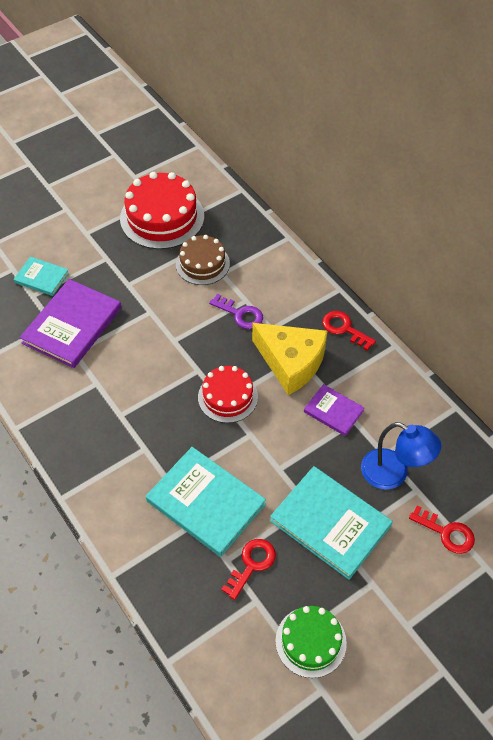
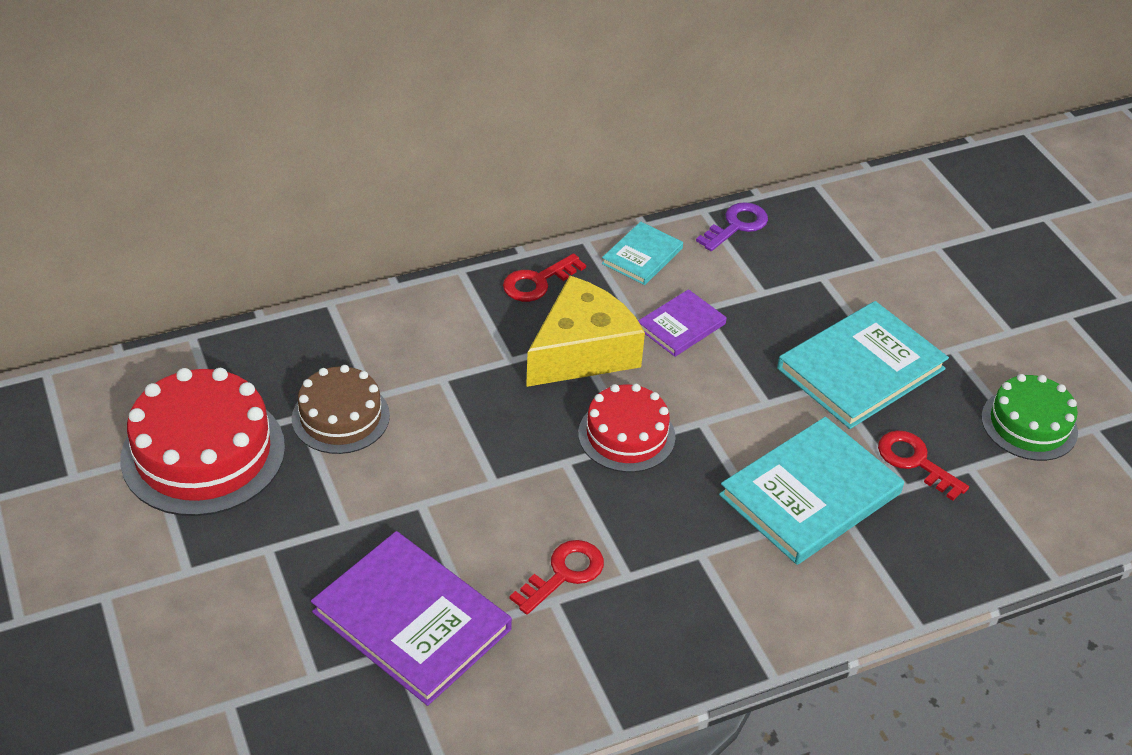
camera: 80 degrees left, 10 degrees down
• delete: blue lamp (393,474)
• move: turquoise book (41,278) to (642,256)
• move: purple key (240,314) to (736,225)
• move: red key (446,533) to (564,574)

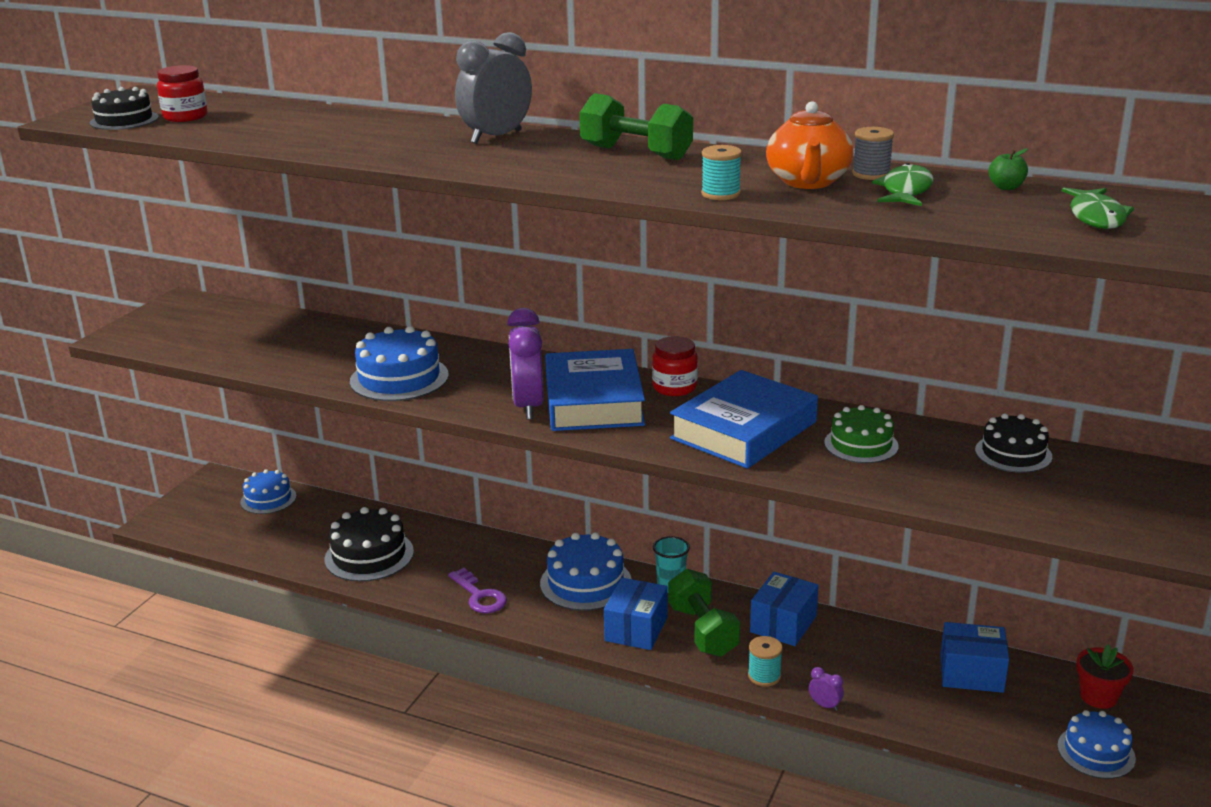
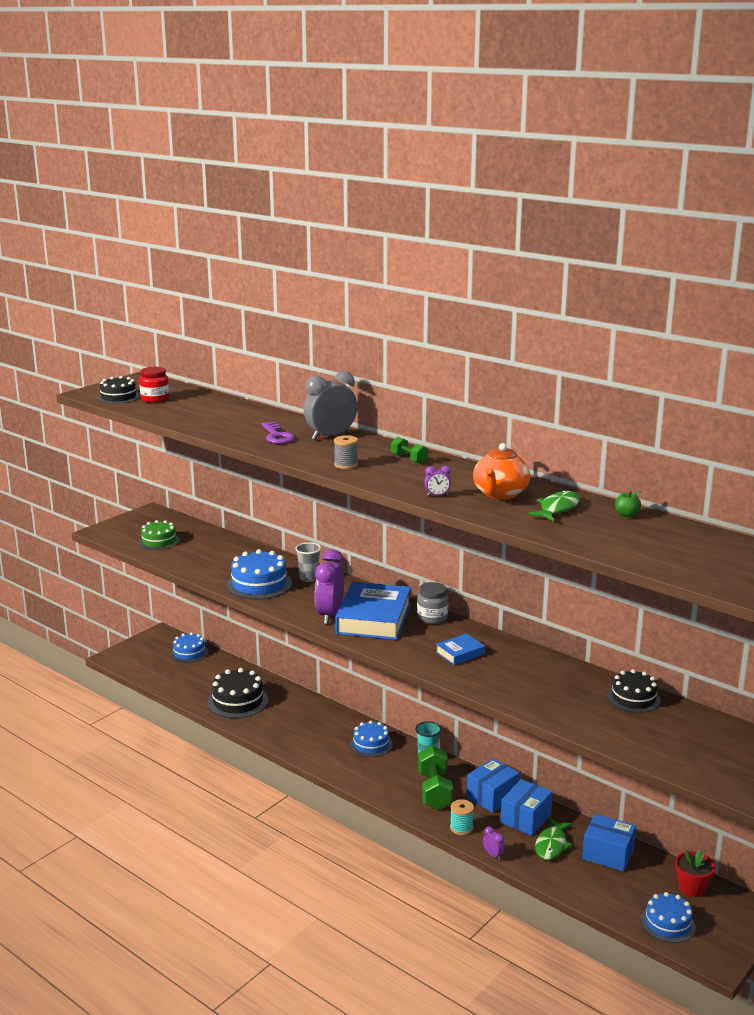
camera: 15 degrees right, 5 degrees down
• insert: grey cup (309,578)
• move: purple key (480,596) to (277,436)
• move: blue box (636,629) to (525,818)
• move: green cake (861,444) to (159,541)
• move: grey spool (871,174) to (346,465)
• move: green fish (1096,217) to (552,845)
• replace: turquoise spool (720,194) to purple clock (437,495)
• recolor: red jar (674,387) to grey jar (432,617)
• resize: blue cake (586,583) = (371,744) x0.67
• resize: green dumbbell (636,153) = (409,459) x0.54
• resize: blue book (743,430) = (460,653) x0.47

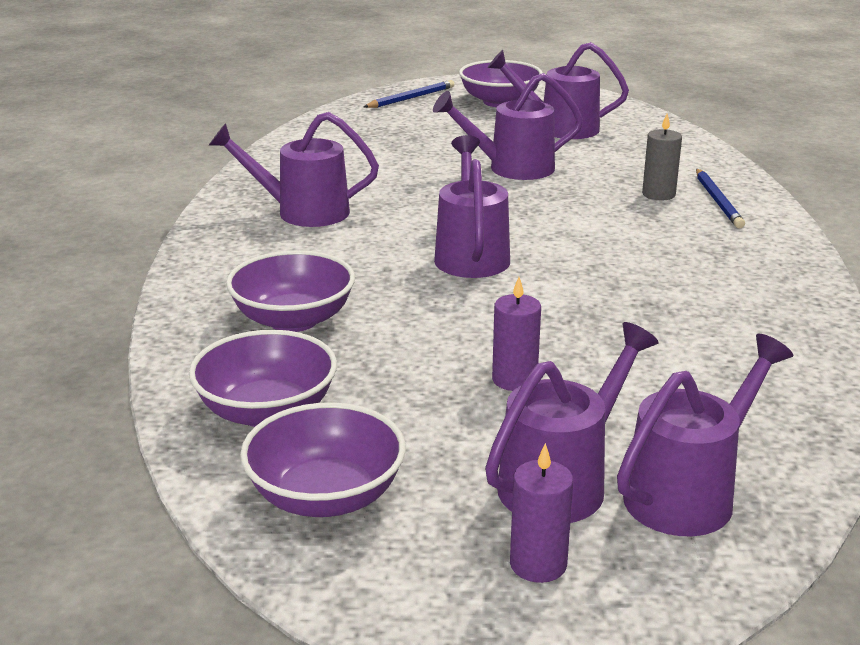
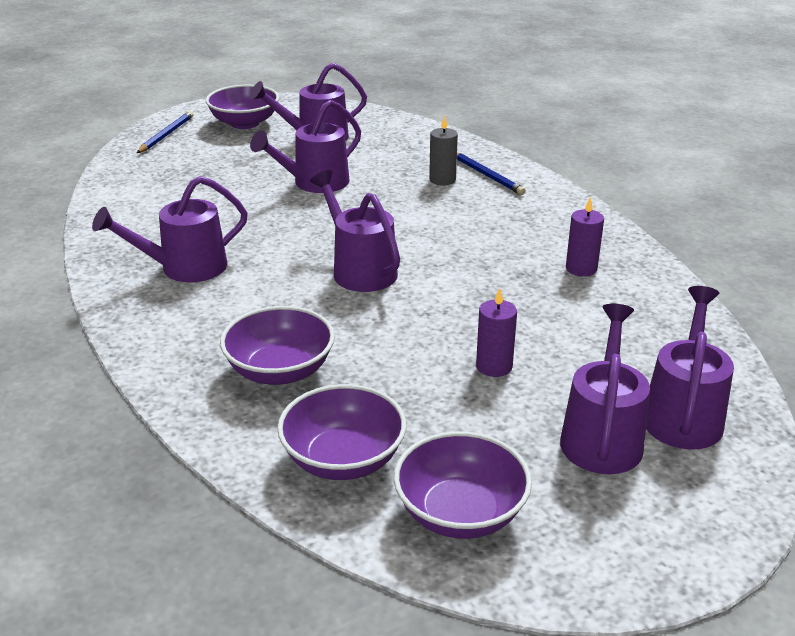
camera: 30 degrees left, 5 degrees up
• move: purple candle (538,564) to (581,269)

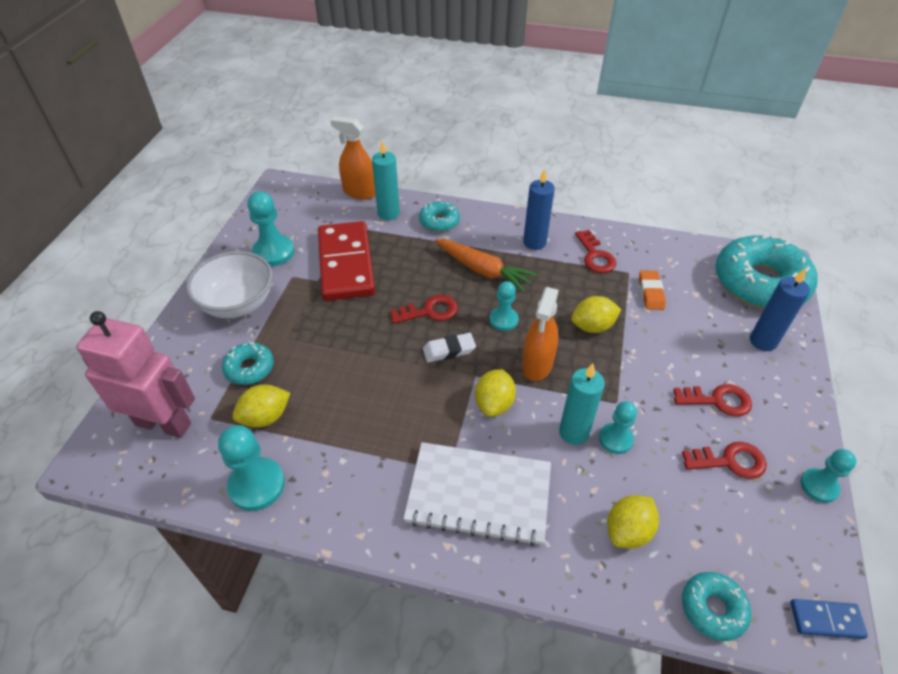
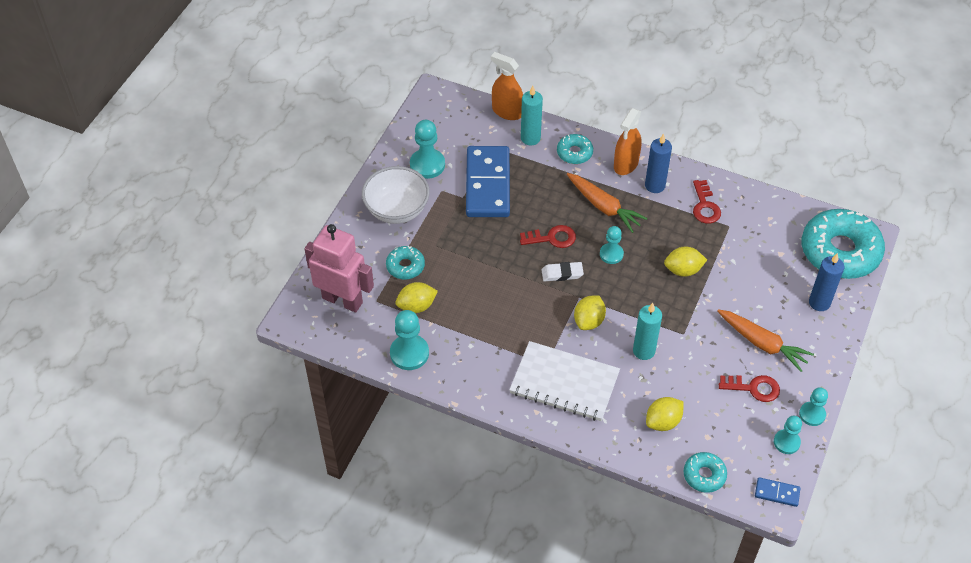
camera: 10 degrees right, 5 degrees up
• delete: orange eraser (651,293)
• move: orange spray bottle (537,364) to (626,164)
• move: turquoise pawn (615,439) to (786,442)
• replace: red key (717,400) to orange carrot (762,343)
• recolor: red domino (346,264) to blue domino (488,184)

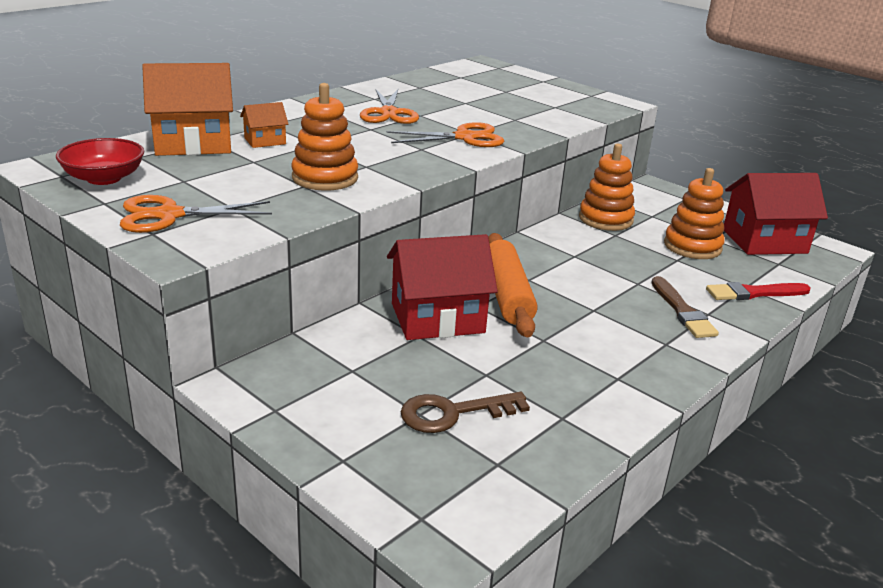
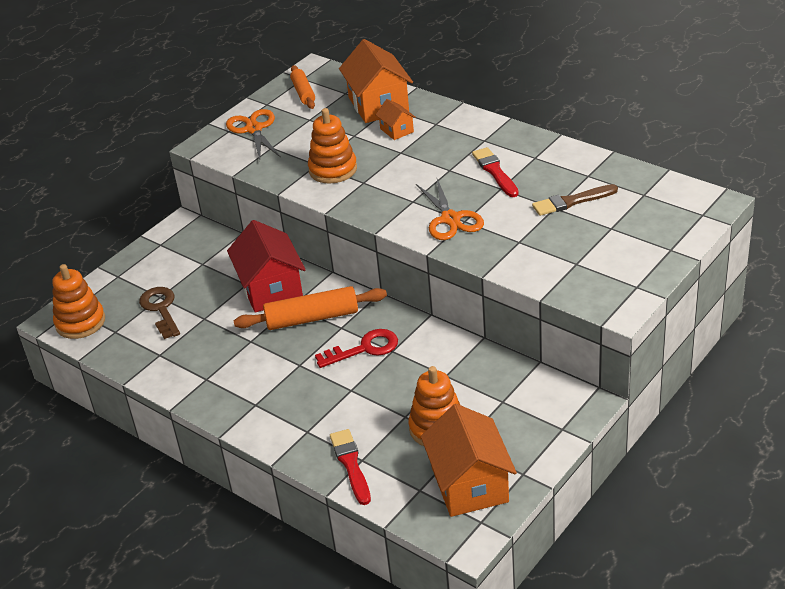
camera: 90 degrees right, 10 degrees up
• insert: red key (364,348)
• move: orange stacking toy (605,219) to (80,322)
• move: brown brush (682,311) to (572,201)
• replace: red bowl (104,178) to orange rolling pin (303,93)
• replace: orange scissors (388,113) to red brush (495,171)
• recolor: red house (764,241) to orange house (469,484)

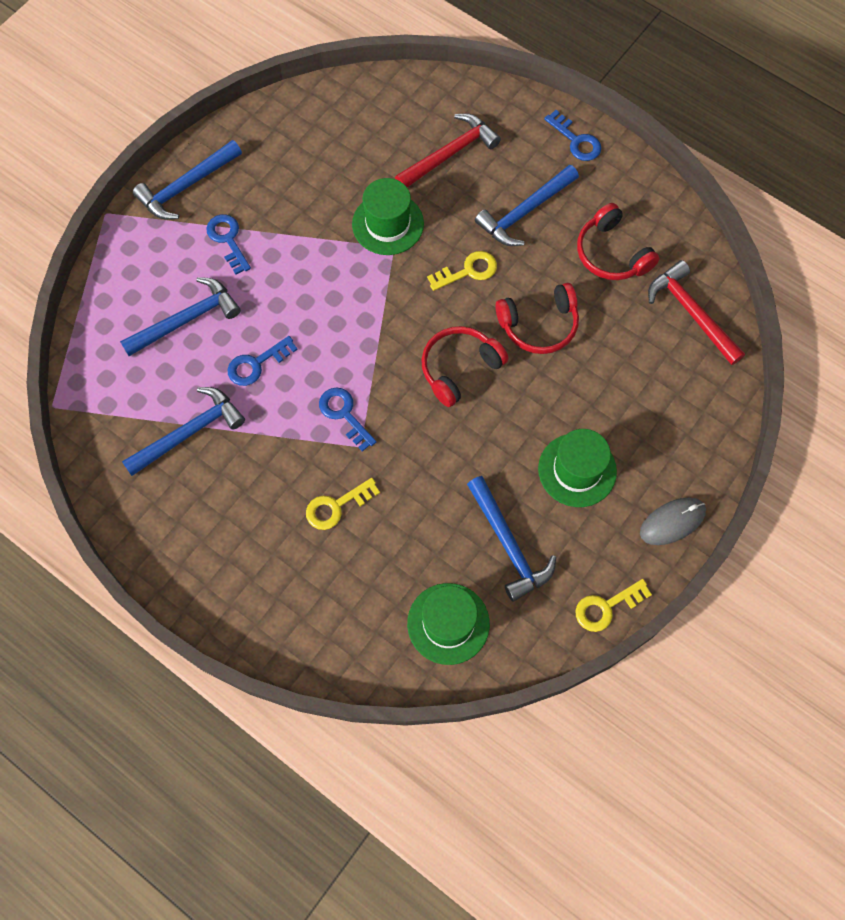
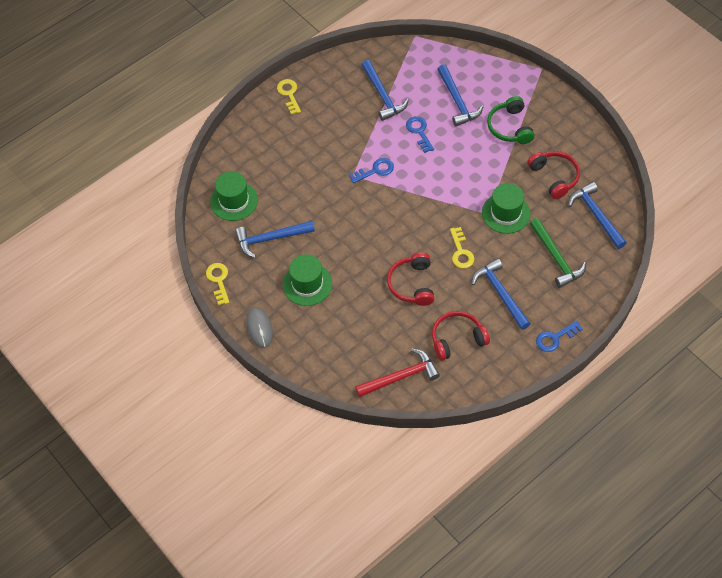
camera: 105 degrees right, 10 degrees down
• move: blue hammer (186,186) to (596,215)
• move: yellow key (336,506) to (289,94)
• move: red headphones (459,368) to (554,177)
• replace: blue key (228,240) to green headphones (510,127)
• recolor: red hammer (450,154) to green hammer (556,258)

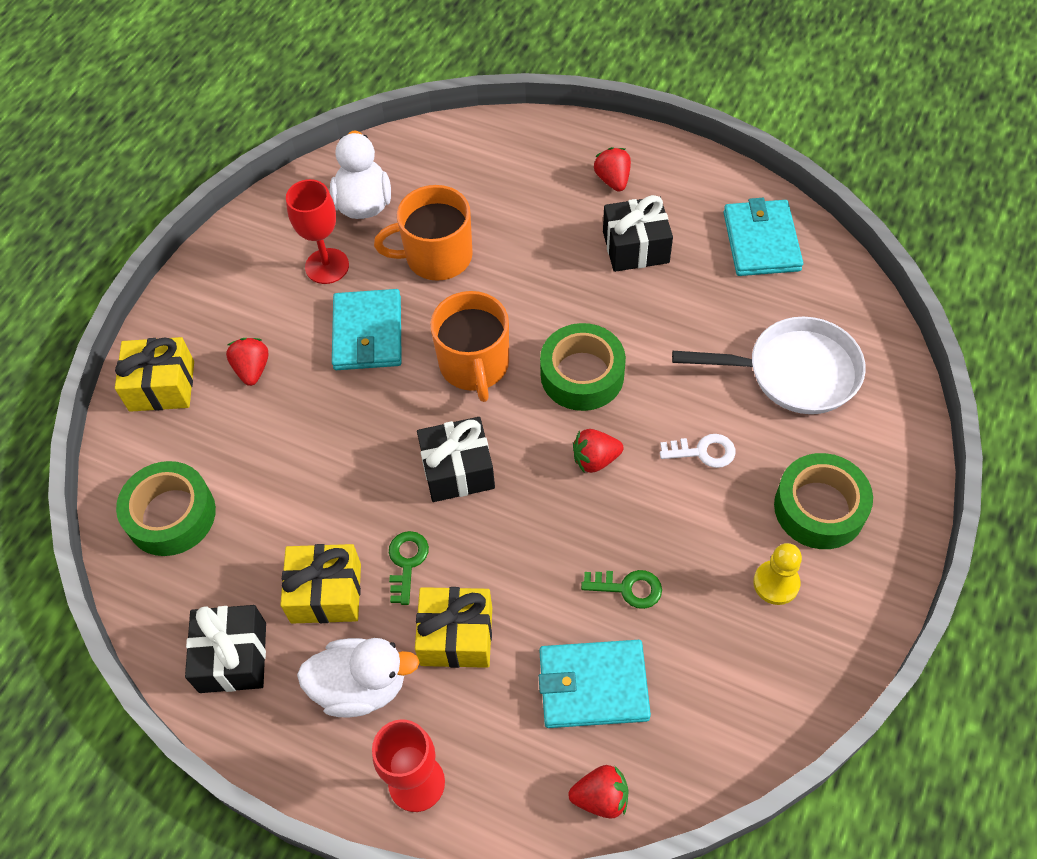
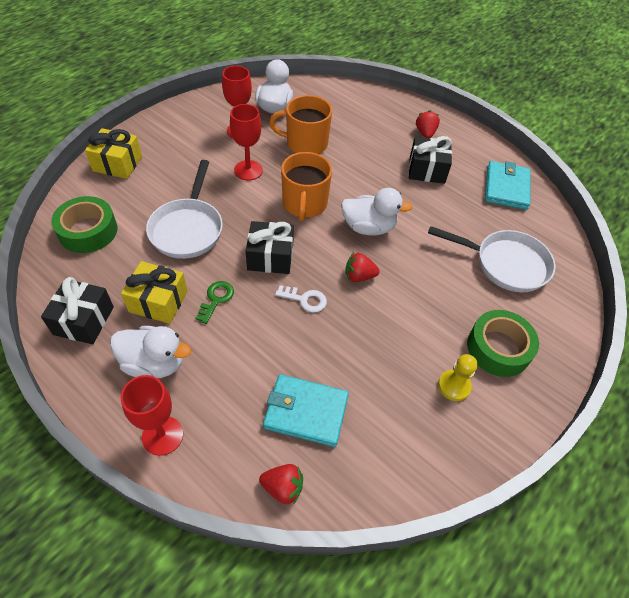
camera: 10 degrees right, 5 degrees down
• delete: red strawberry (252,369)
• delete: yellow gift (456,636)
• delete: green key (628,588)
• insert: white pan (188,229)
• move: white key (703,451) to (305,299)
• replace: turquoise wallet (368,333) to red goblet (248,170)
• replace: green tape (582,375) to white duck (368,227)

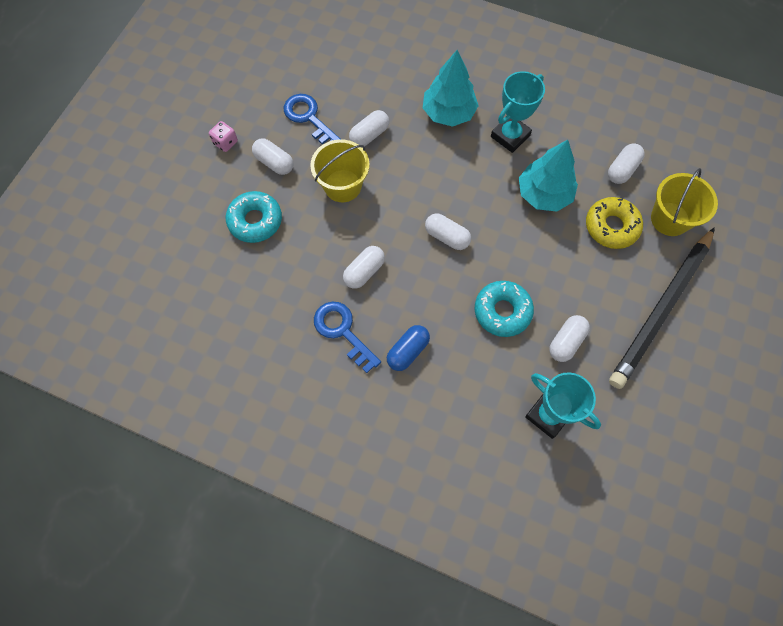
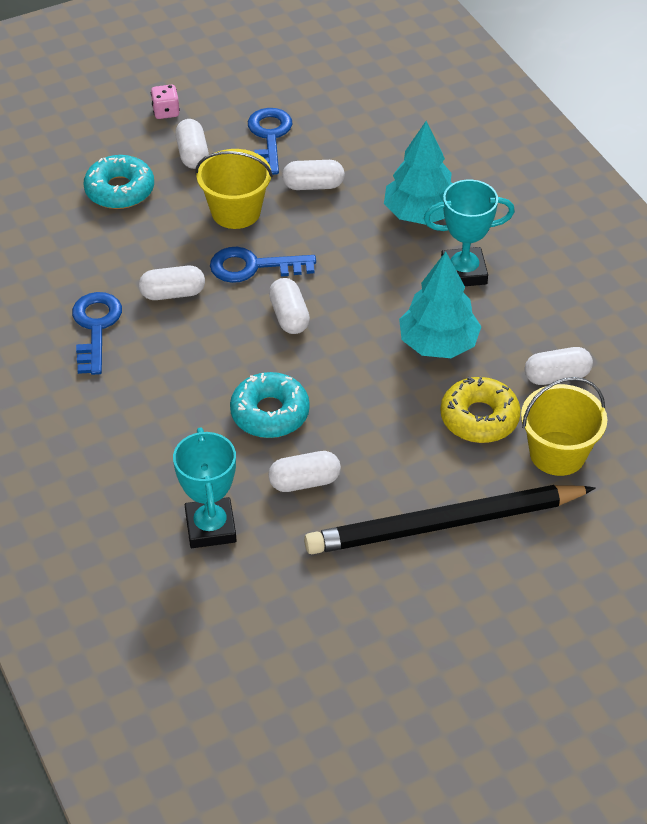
camera: 40 degrees right, 20 degrees down
• delete: blue capsule (407,351)
• insert: blue key (253,267)

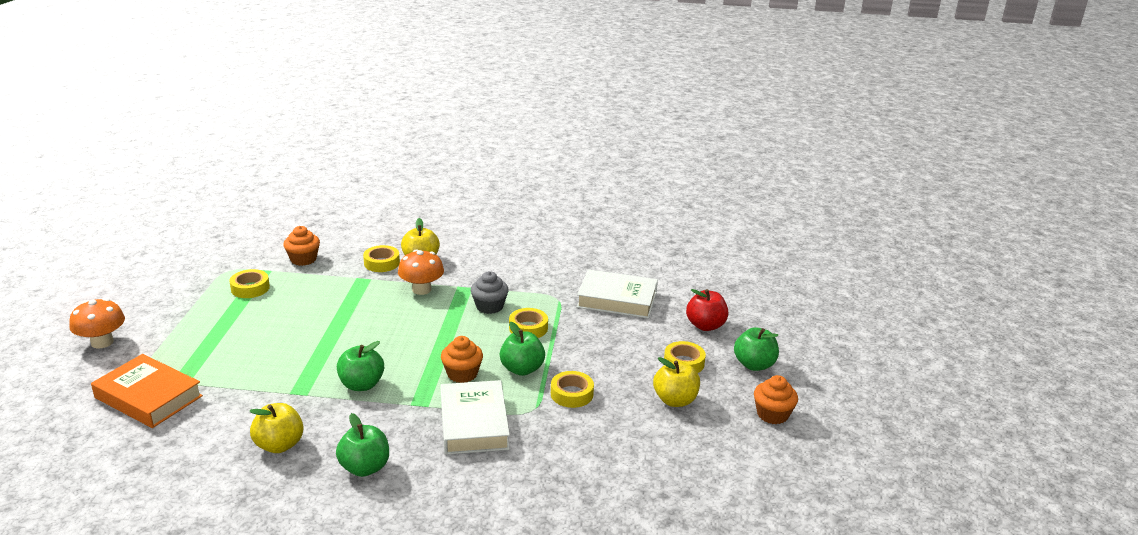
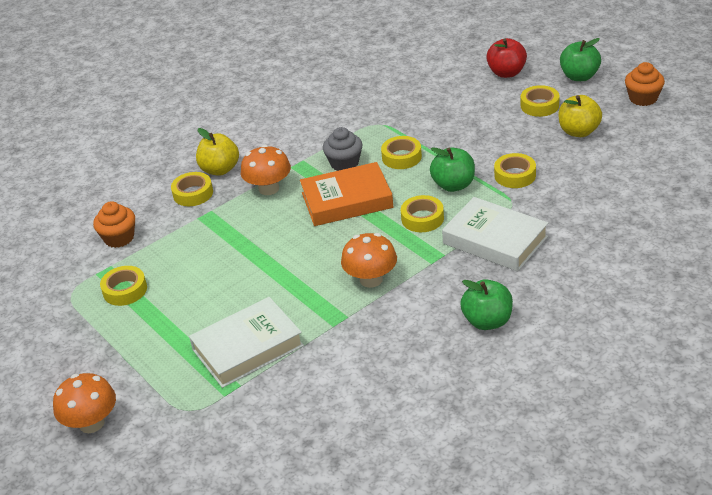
camera: 40 degrees left, 10 degrees up
• delete: yellow apple (279,445)
• move: orange book (148,397) to (347,200)
• move: white book (617,300) to (247,348)
• replace: green apple (361,385) to orange mushroom (371,279)
• replace: orange cupcake (462,374) to yellow tape (422,218)

